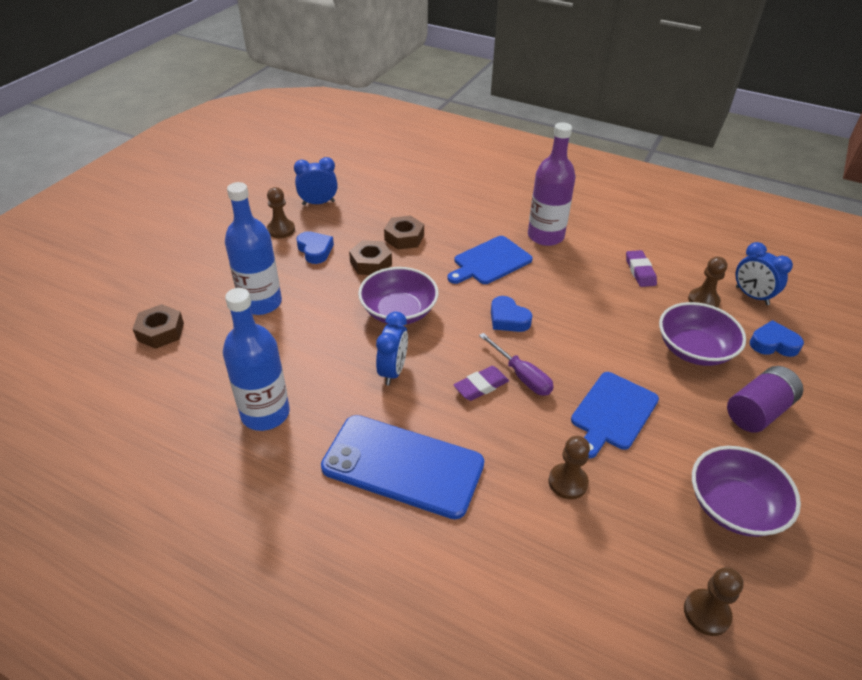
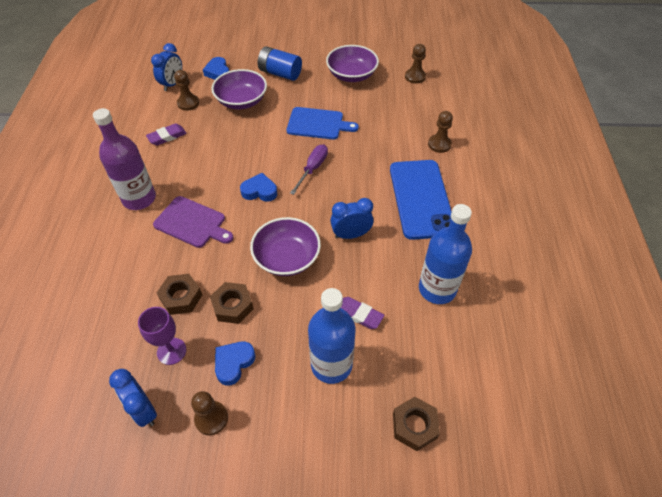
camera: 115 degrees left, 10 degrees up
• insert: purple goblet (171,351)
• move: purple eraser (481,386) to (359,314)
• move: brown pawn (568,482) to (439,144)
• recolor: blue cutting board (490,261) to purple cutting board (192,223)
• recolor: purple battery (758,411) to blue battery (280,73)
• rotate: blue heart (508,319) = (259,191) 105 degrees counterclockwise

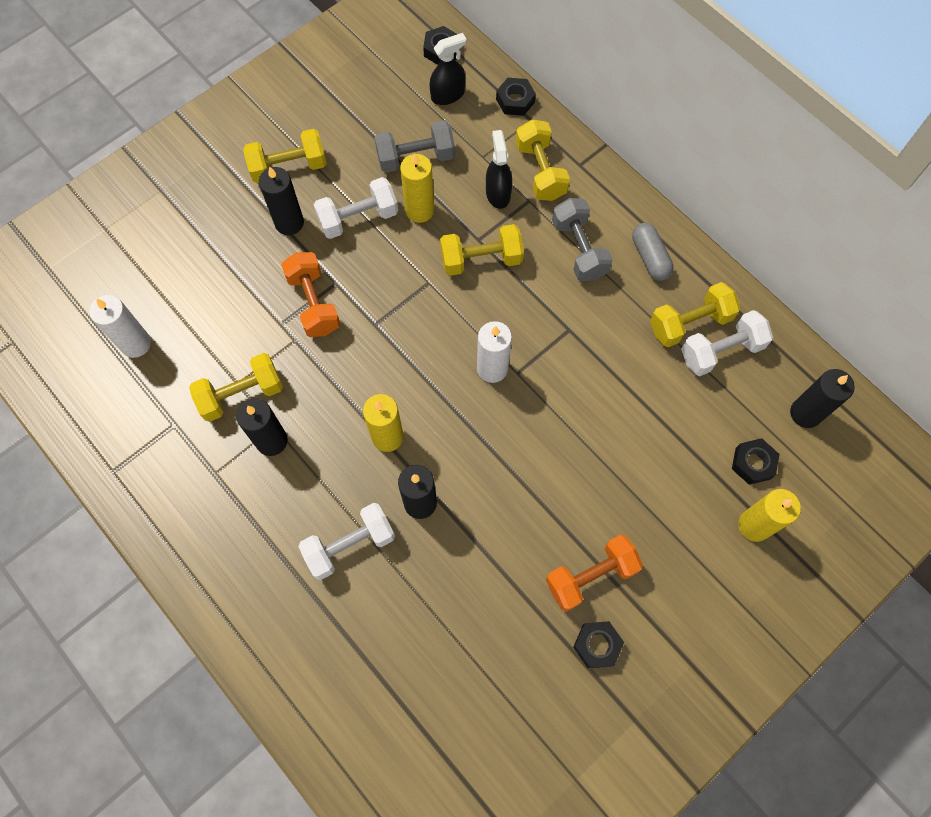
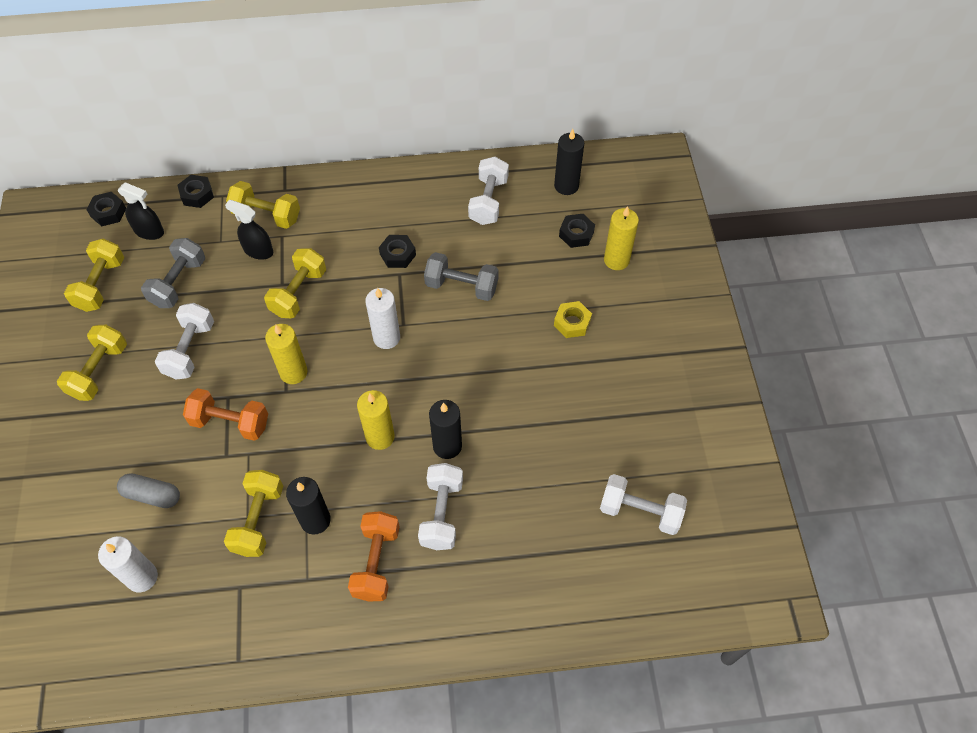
camera: 55 degrees left, 10 degrees down
• delete: black candle (289,223)
• insert: yellow nut (572,323)
• insert: white dumbbell (640,511)
• move: yellow candle (419,210) to (293,372)
• move: orange dumbbell (591,576) to (376,562)
• move: grey dumbbell (579,249) to (461,286)
• move: black nut (597,645) to (398,254)
• move: grey capsule (650,257) to (152,495)
• move: yellow dumbbell (689,323) to (101,285)
• rotate: black spray bottle (448,95) = (149,231) 105 degrees clockwise

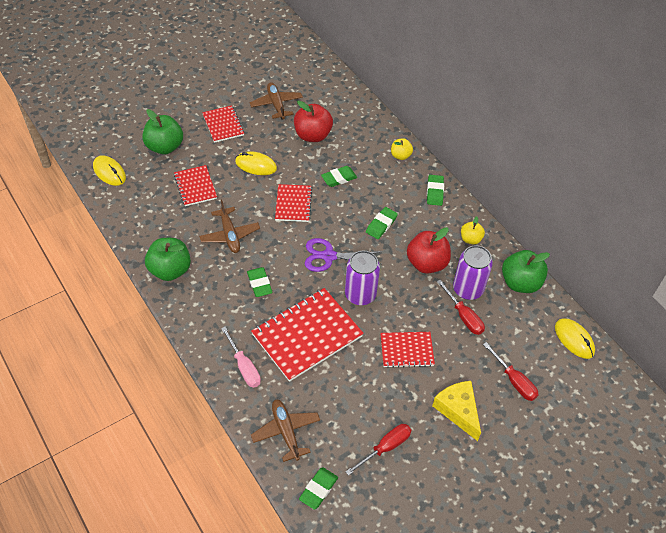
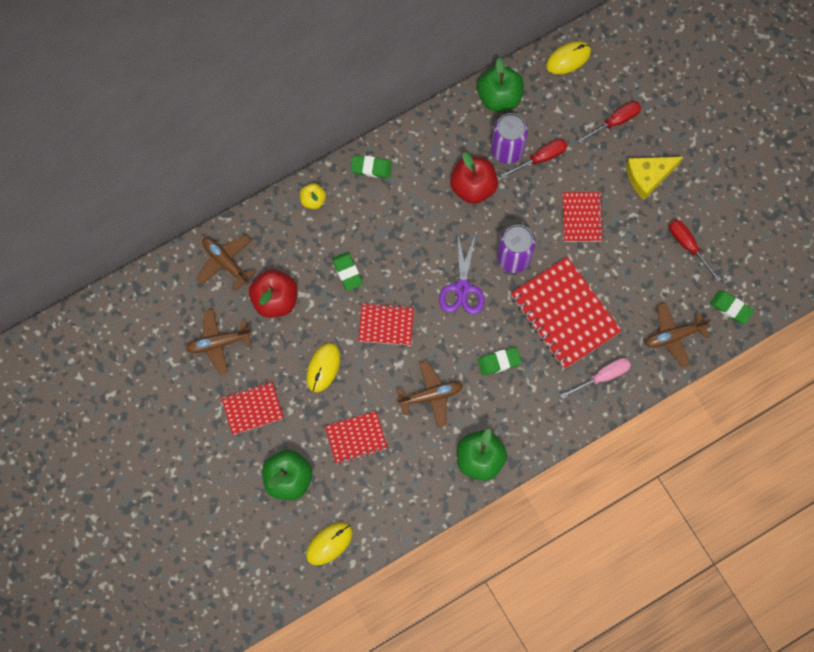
camera: 85 degrees left, 20 degrees up
• delete: green eraser (381,225)
• delete: yellow apple (470,239)
• insert: brown plane (225,262)

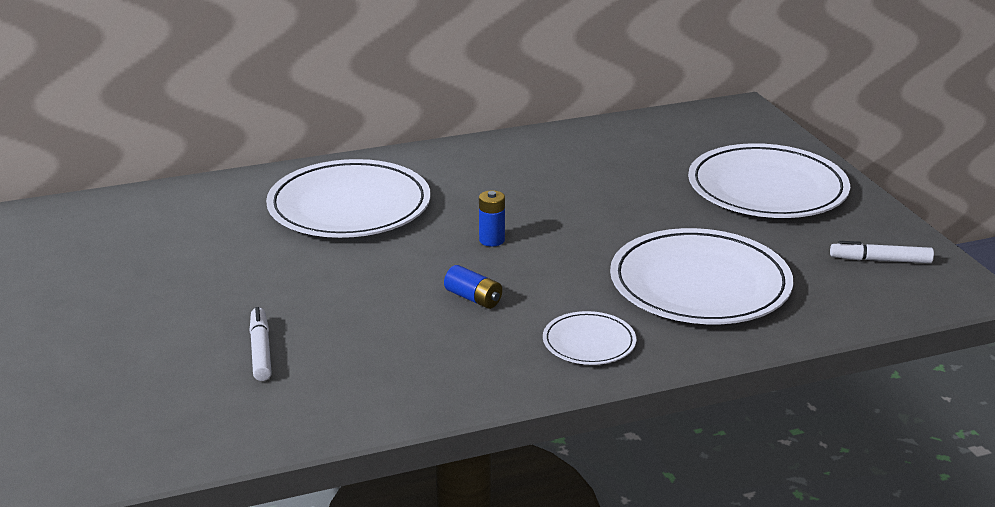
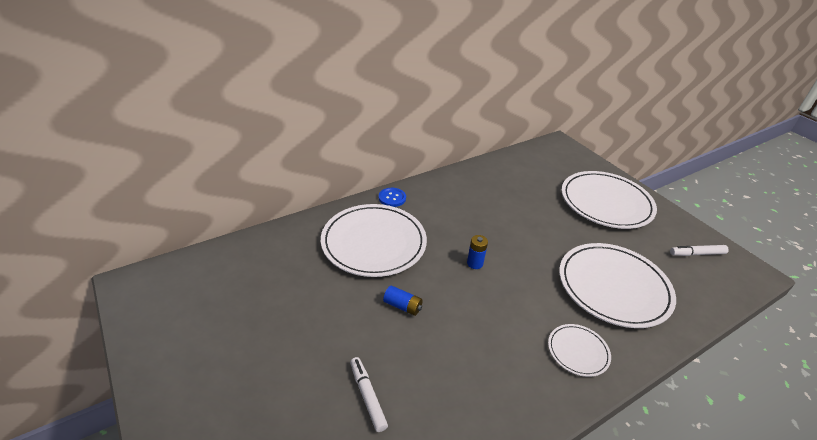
camera: 15 degrees left, 10 degrees up
• insert: blue button (392,198)
• move: blue battery (473,298) to (402,306)

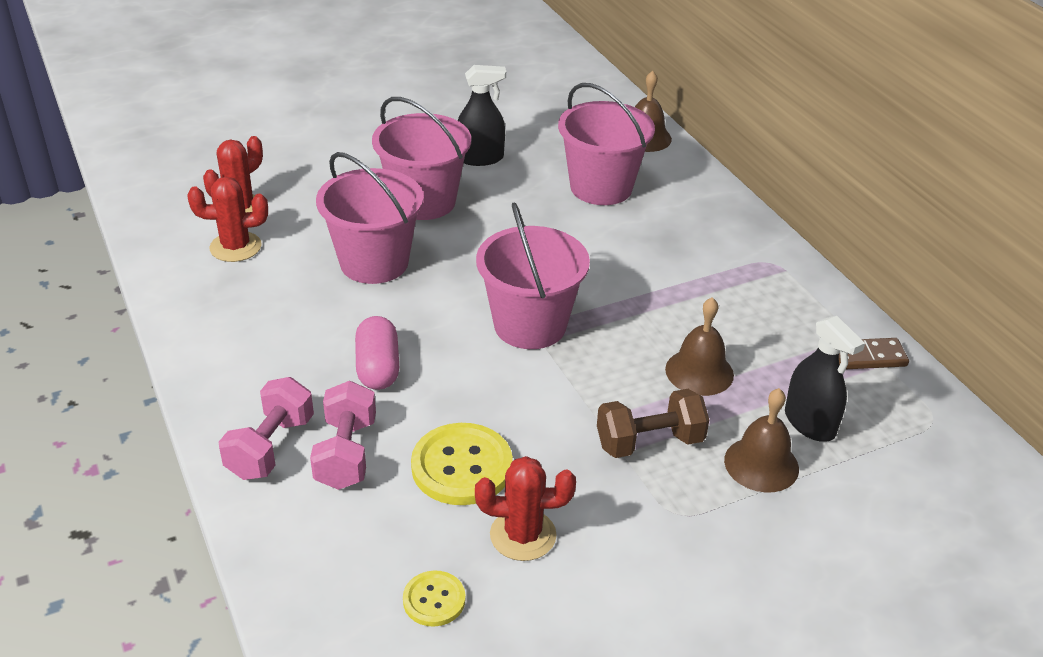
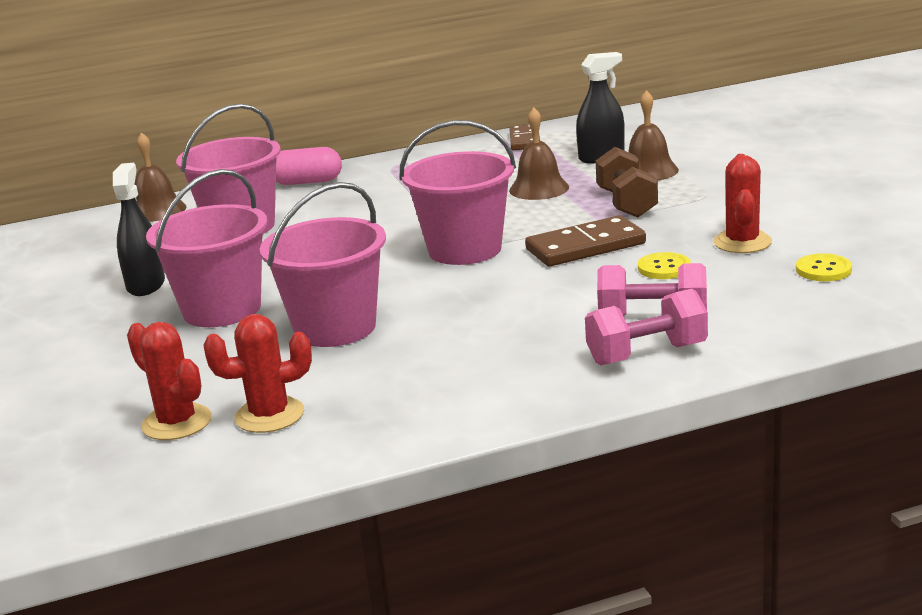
camera: 80 degrees left, 15 degrees down
• insert: brown domino (585,246)
• move: pink capsule (378,368) to (307,182)
• rotate: red cactus (235,247) = (269,415) 75 degrees clockwise
• rotate: pink dumbbell (271,447) = (647,354) 45 degrees counterclockwise
• resize: yellow button (462,466) = (664,268) x0.55

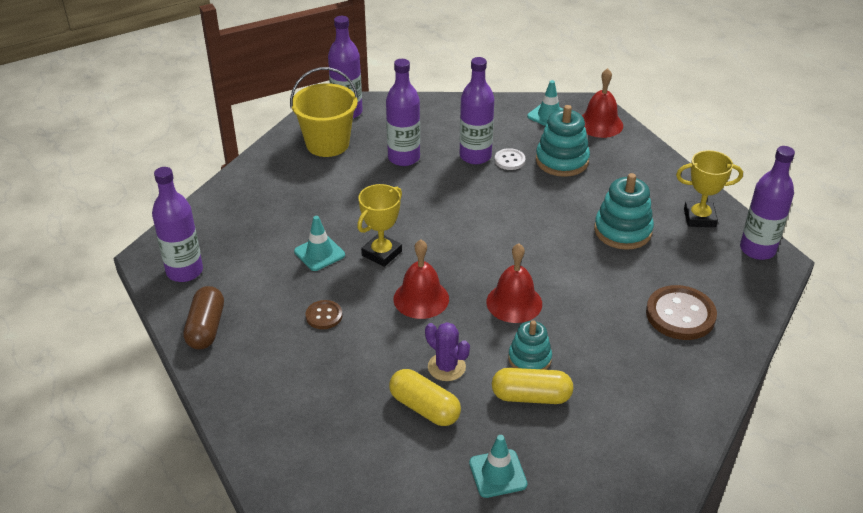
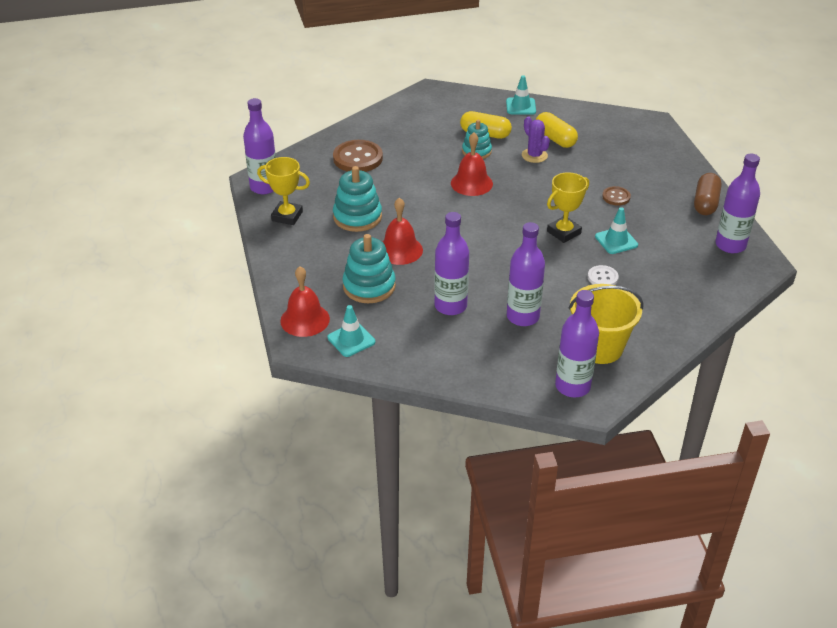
camera: 165 degrees left, 0 degrees up
• move: red bell (421,298) to (400,250)
• move: white button (509,160) to (602,277)

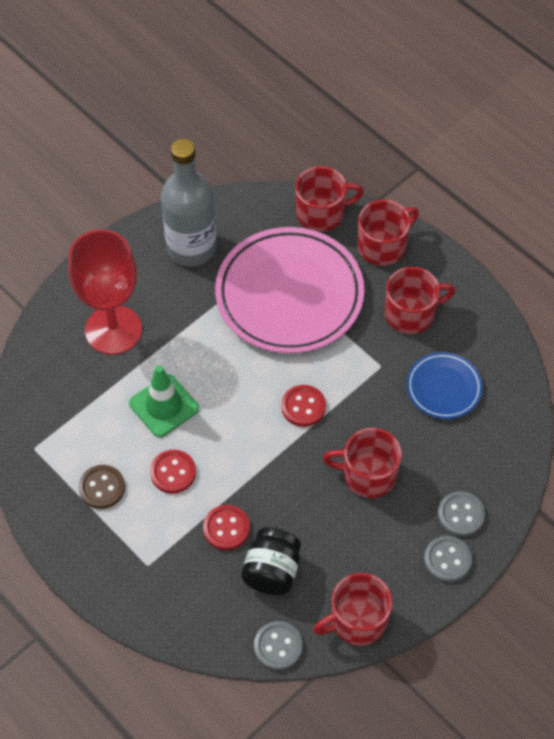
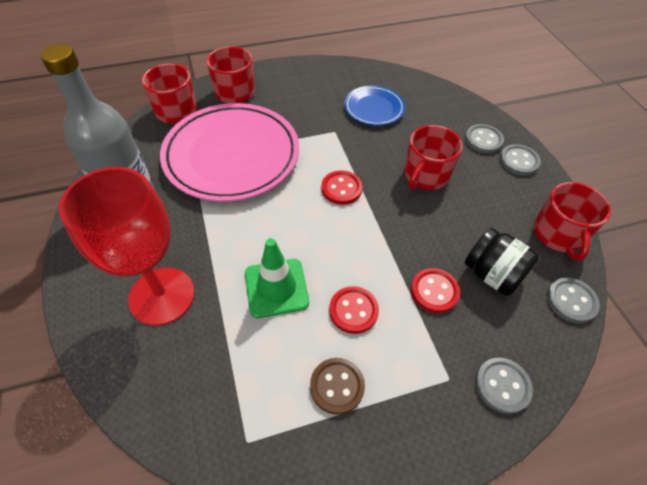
camera: 65 degrees left, 5 degrees down
• delete: red mug (411,313)
• insert: grey button (502,386)

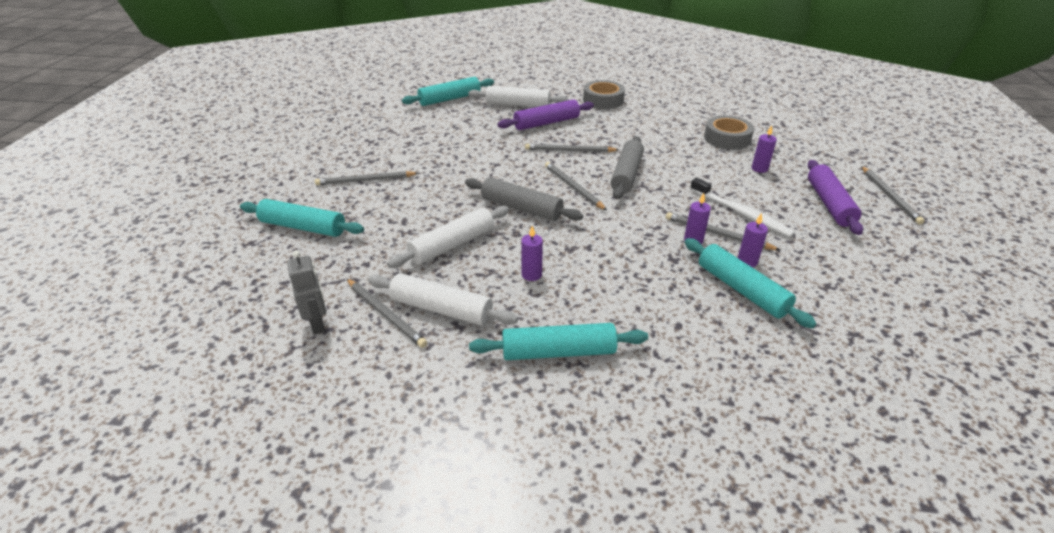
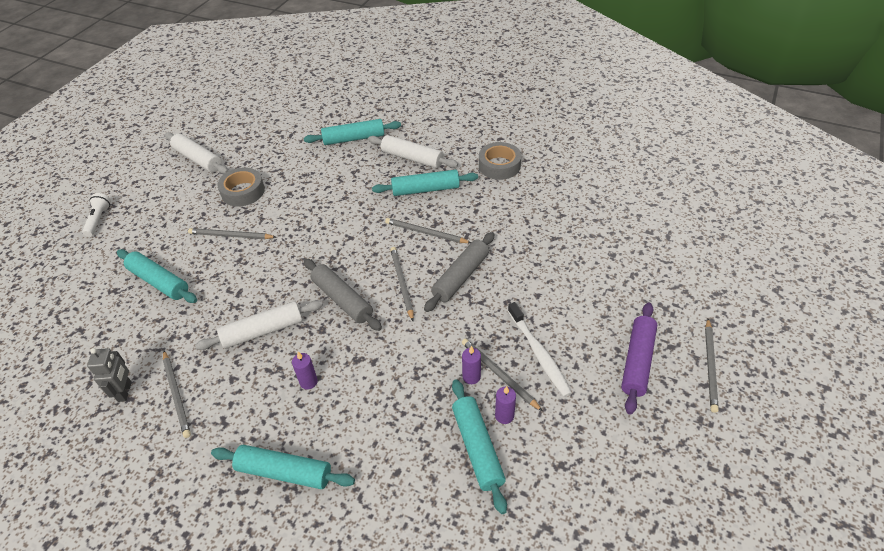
camera: 20 degrees right, 10 degrees up
• delete: purple candle (759,169)
• insert: white flashlight (98,219)
• move: white rolling pin (441,309) to (198,159)
• move: grey tape (727,138) to (243,191)
• recolor: purple rolling pin (546,123) to turquoise rolling pin (425,189)

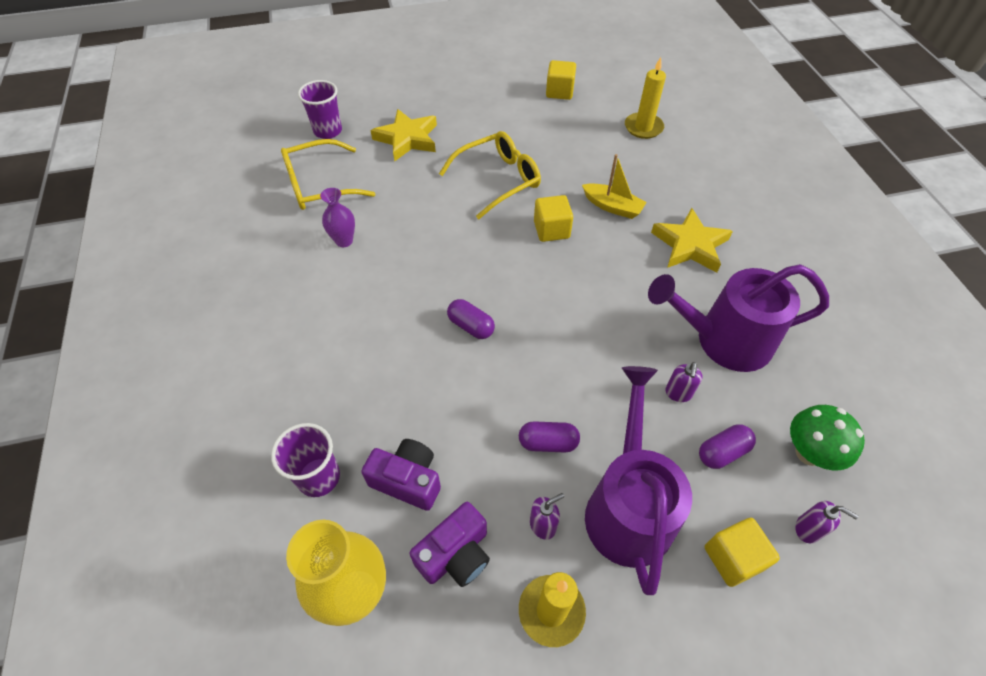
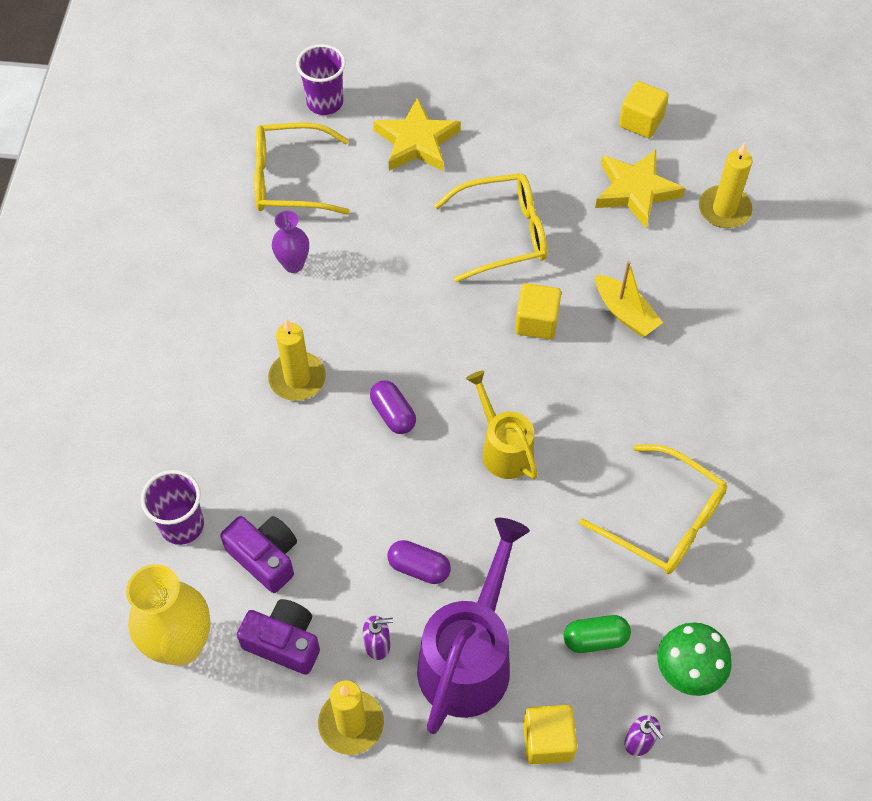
camera: 20 degrees right, 5 degrees up
• delete: purple soap dispenser (678,393)
• insert: yellow candle (297,378)
• insert: yellow watering can (503,448)
• move: yellow star (690,245) to (635,191)
• replace: purple watering can (723,340) to yellow glasses (665,521)
• recolor: purple capsule (722,452) to green capsule (595,639)
• rotate: purple camera (455,554) = (284,642) 135 degrees counterclockwise

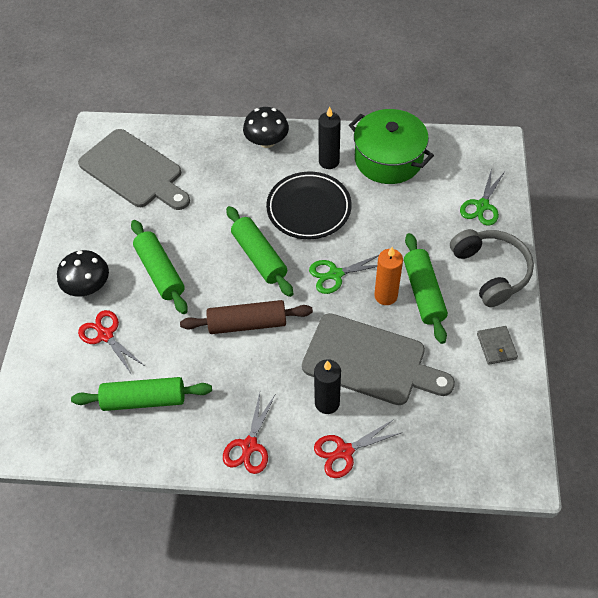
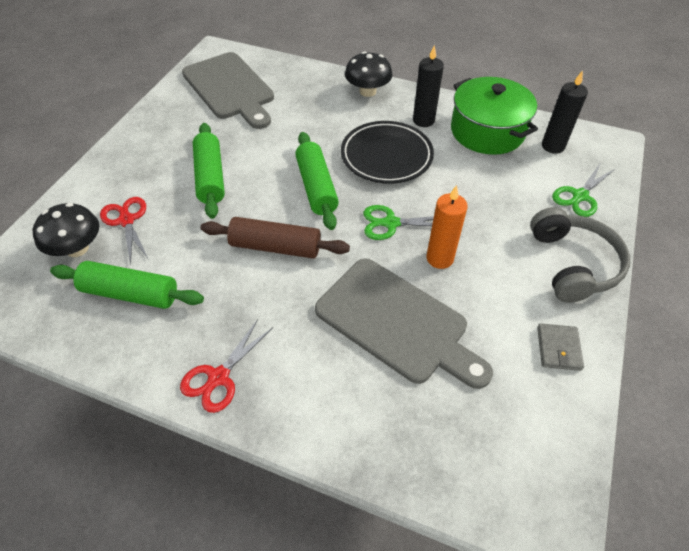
camera: 15 degrees right, 5 degrees down
• delete: red scissors (344,451)
• delete: green rolling pin (423,293)
• move: black mushroom (88,286) to (77,248)
• move: black candle (327,403) to (553,146)

